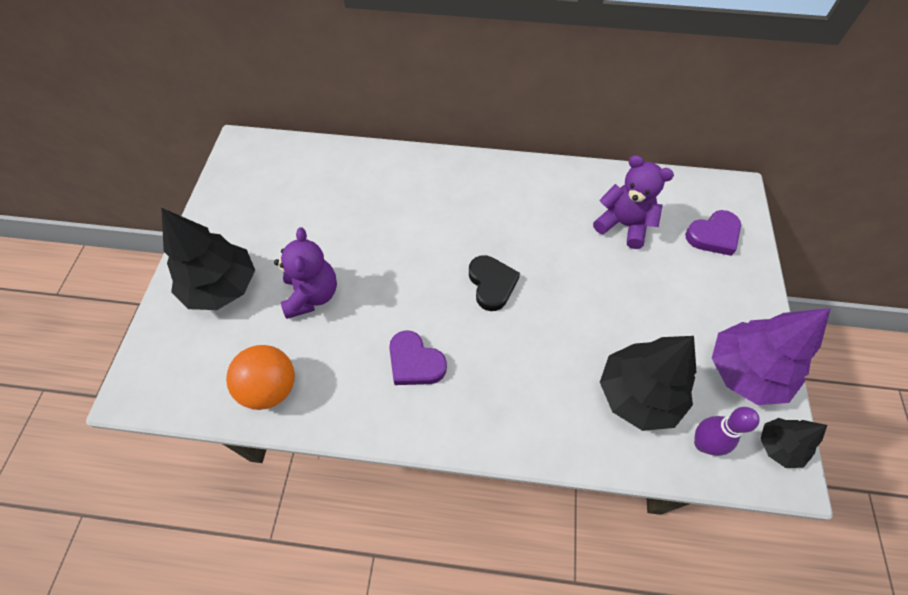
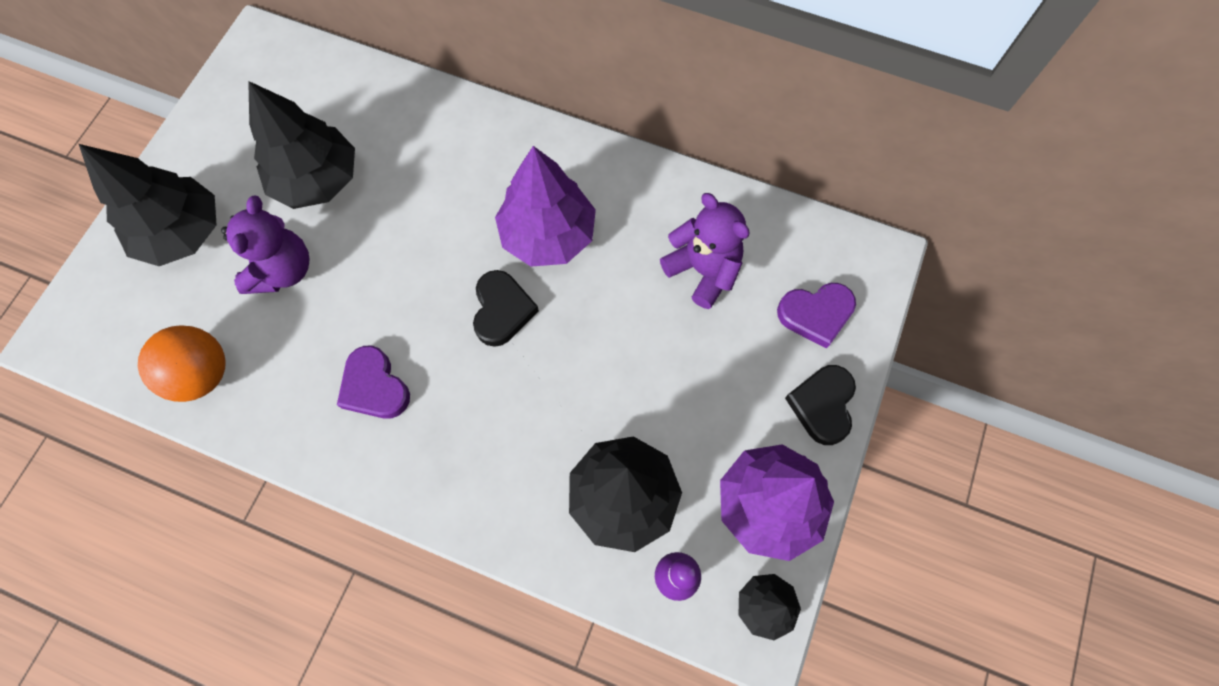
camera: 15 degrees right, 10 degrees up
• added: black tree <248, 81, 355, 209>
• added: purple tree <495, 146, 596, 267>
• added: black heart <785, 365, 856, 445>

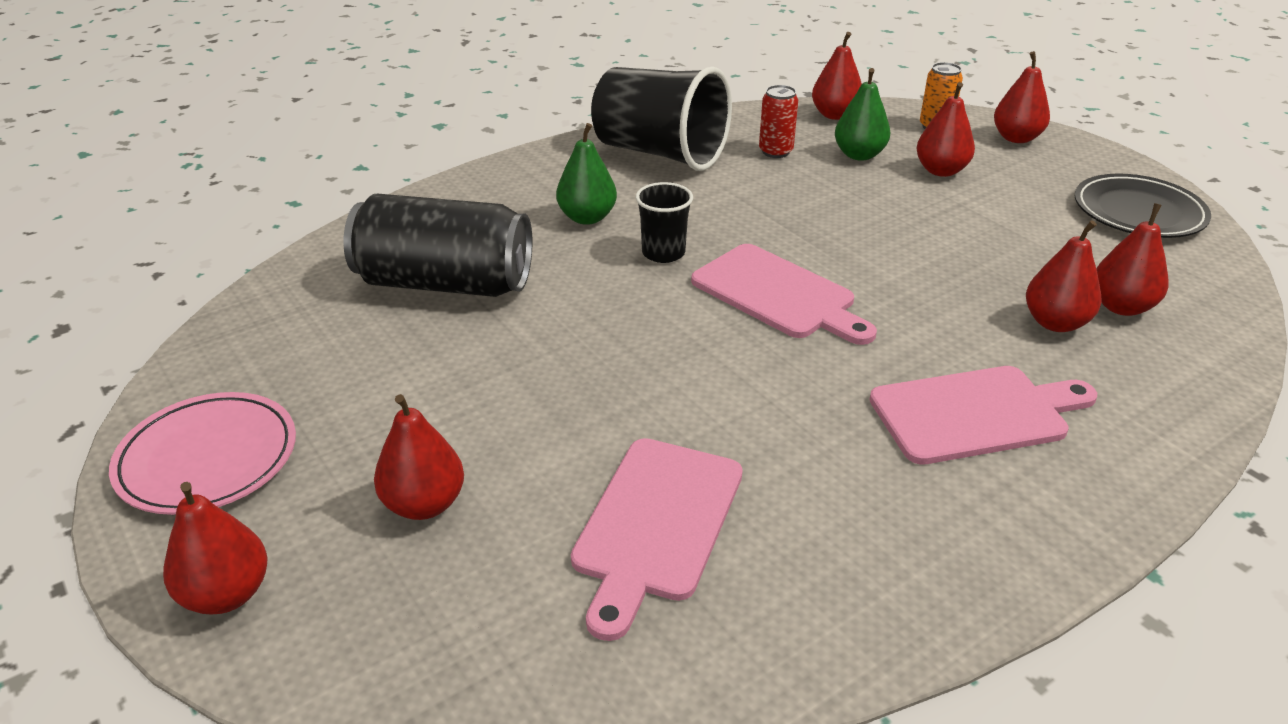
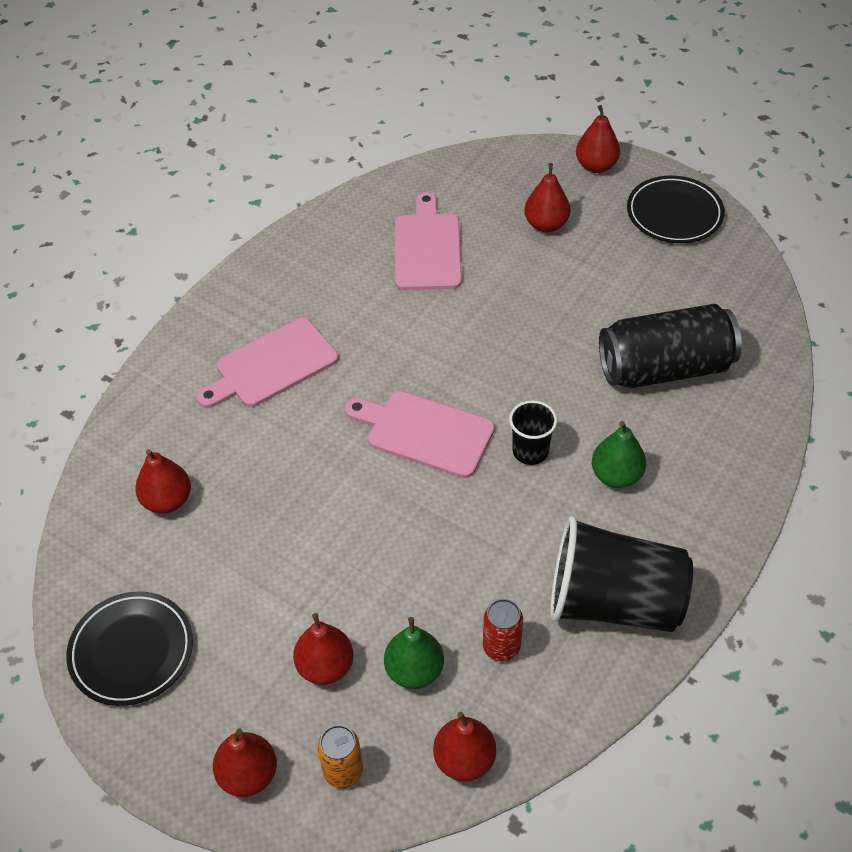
camera: 160 degrees right, 15 degrees up
• removed: red pear <1026, 220, 1102, 332>
• recoloured: pink plate <109, 392, 296, 515> to black plate <627, 176, 725, 243>

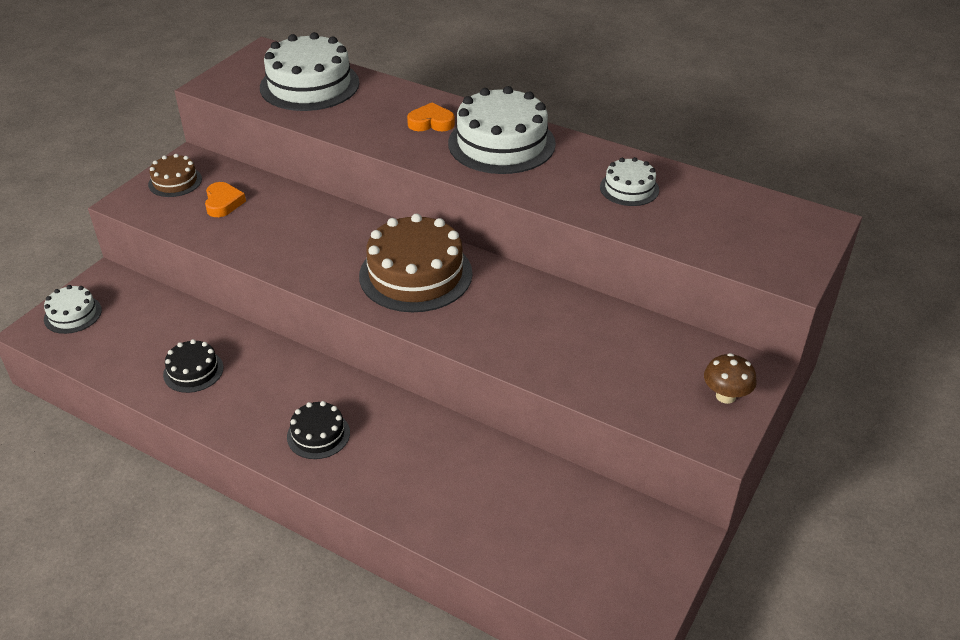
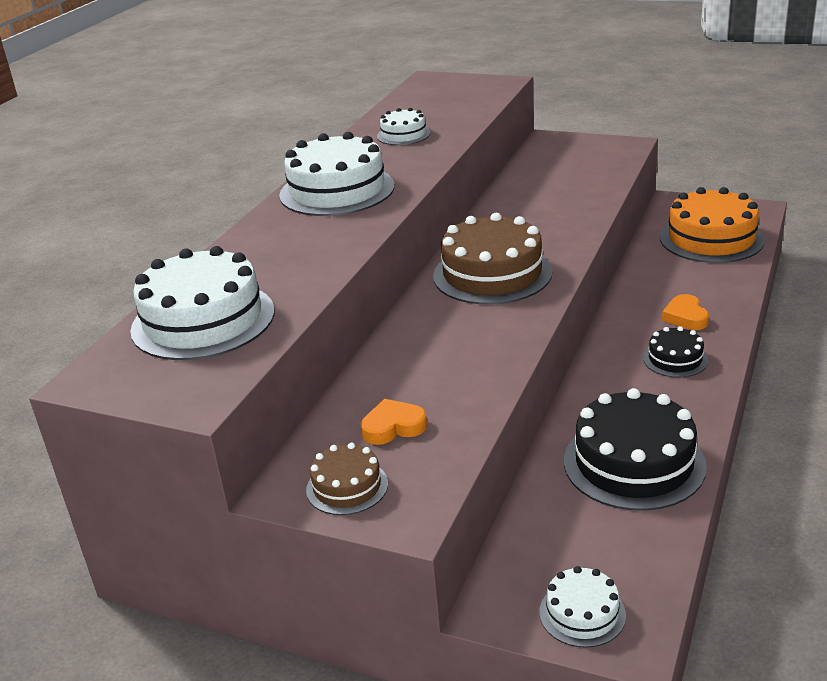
camera: 95 degrees left, 10 degrees down
• moved: orange heart <407, 103, 455, 131> to <662, 294, 709, 330>
• resized: black cake <163, 339, 224, 393> = <564, 388, 707, 511> x1.93
• removed: brown mushroom <704, 353, 757, 404>
• added: orange cake <660, 187, 765, 263>

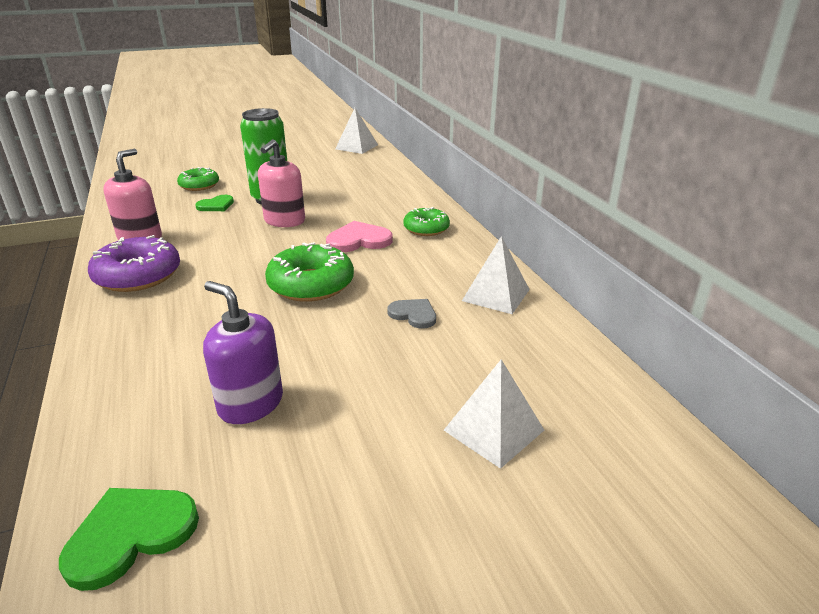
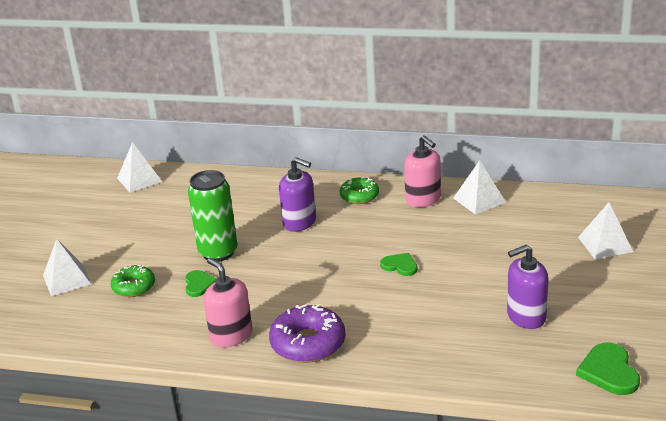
camera: 55 degrees left, 0 degrees up
• moved: pink soap dispenser <258, 139, 305, 227> to <404, 135, 441, 207>
• removed: pink heart <326, 221, 393, 252>
• replaced: green donut <265, 242, 354, 302> to green heart <380, 253, 418, 276>
• removed: grey heart <387, 299, 436, 328>
• added: purple soap dispenser <279, 157, 316, 232>
• added: white pyramid <43, 239, 91, 296>

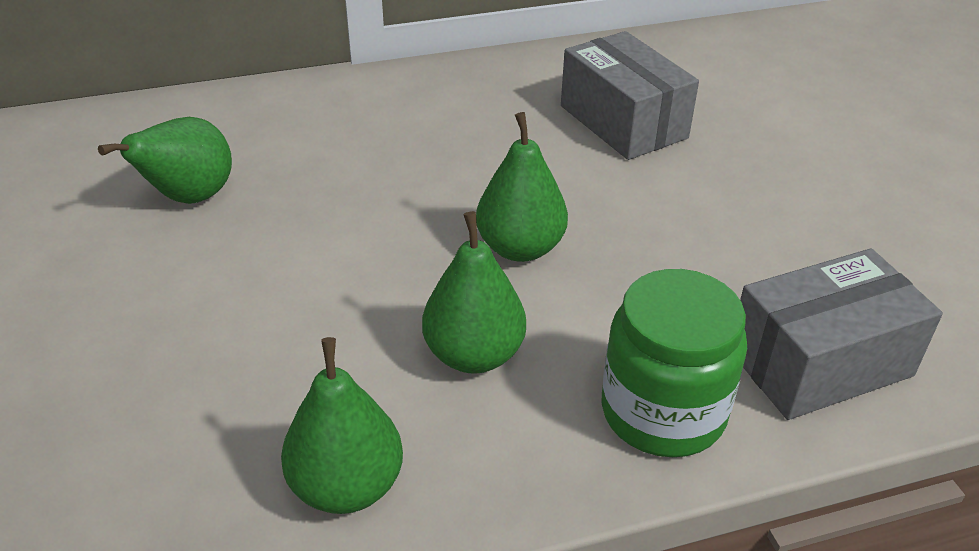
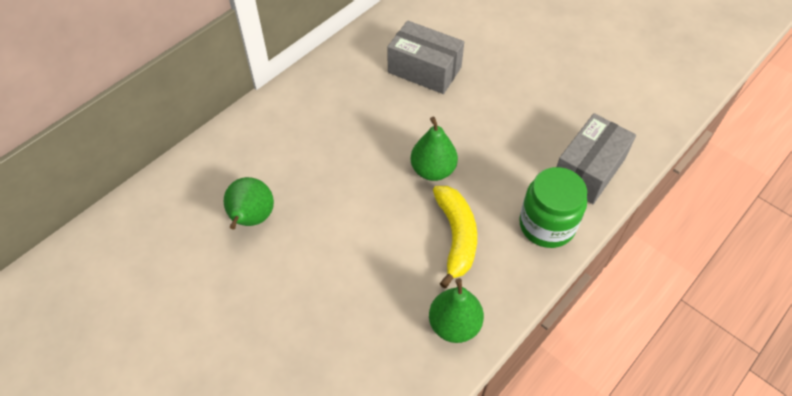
camera: 30 degrees left, 15 degrees up
• replaced: green pear <422, 211, 526, 374> to yellow banana <433, 186, 477, 289>

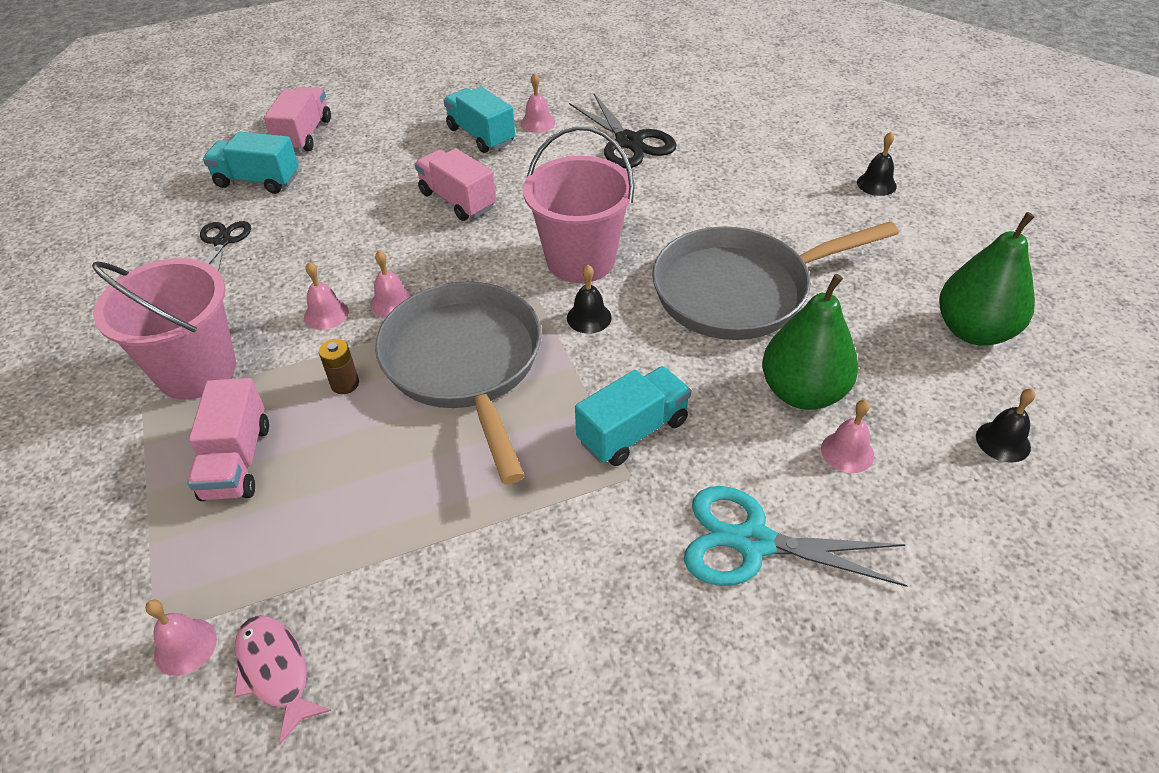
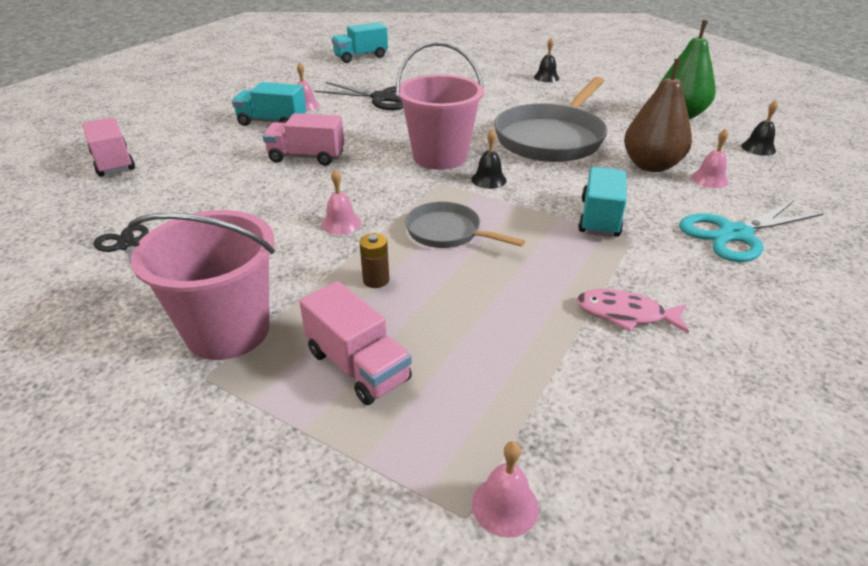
camera: 40 degrees left, 10 degrees down
• moved: turquoise truck <203, 132, 299, 194> to <332, 22, 388, 63>
• removed: pink bell <304, 262, 349, 330>
• recoloured: green pear <762, 274, 859, 410> to brown pear <624, 59, 692, 172>
• resized: grey pan <375, 282, 542, 484> = <405, 201, 525, 248> x0.53
• moved: pink fish <234, 616, 331, 744> to <577, 289, 689, 333>

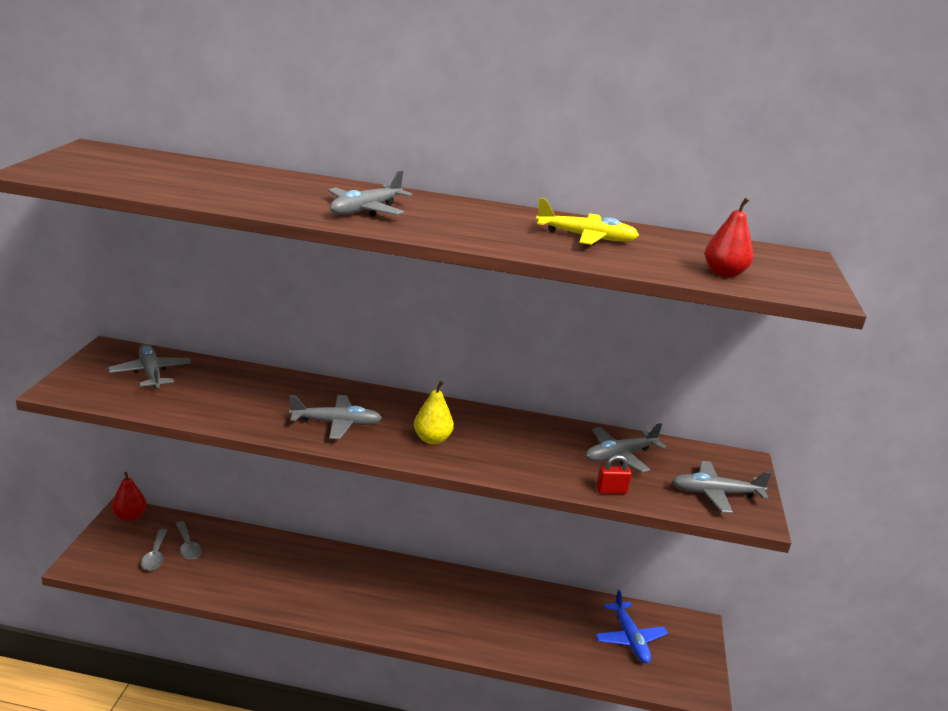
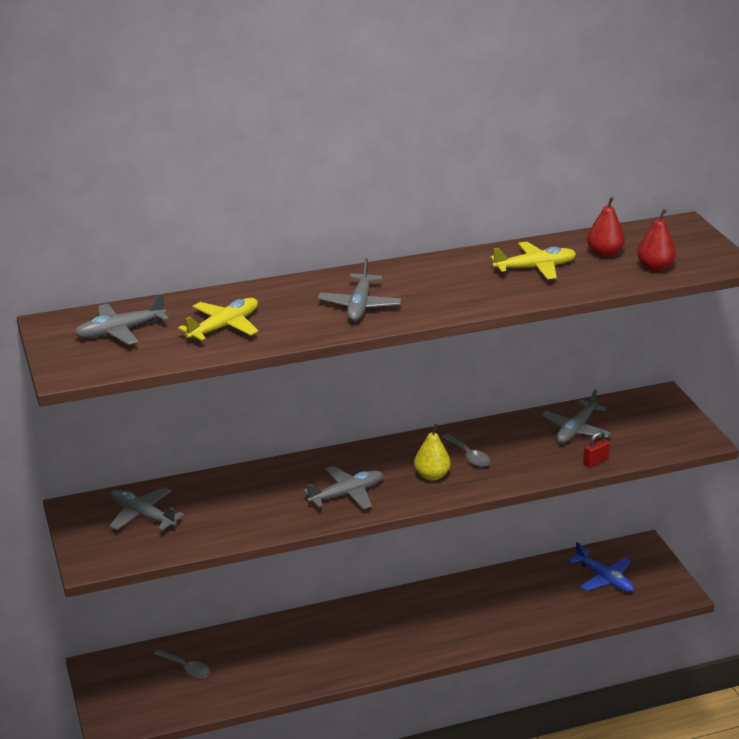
camera: 25 degrees left, 5 degrees up
• moved: grey plane <672, 461, 772, 513> to <74, 294, 169, 345>
• moved: red pear <112, 472, 147, 521> to <587, 197, 625, 257>
• moved: grey spoon <141, 529, 168, 571> to <442, 434, 490, 467>
• added: yellow plane <178, 298, 258, 341>

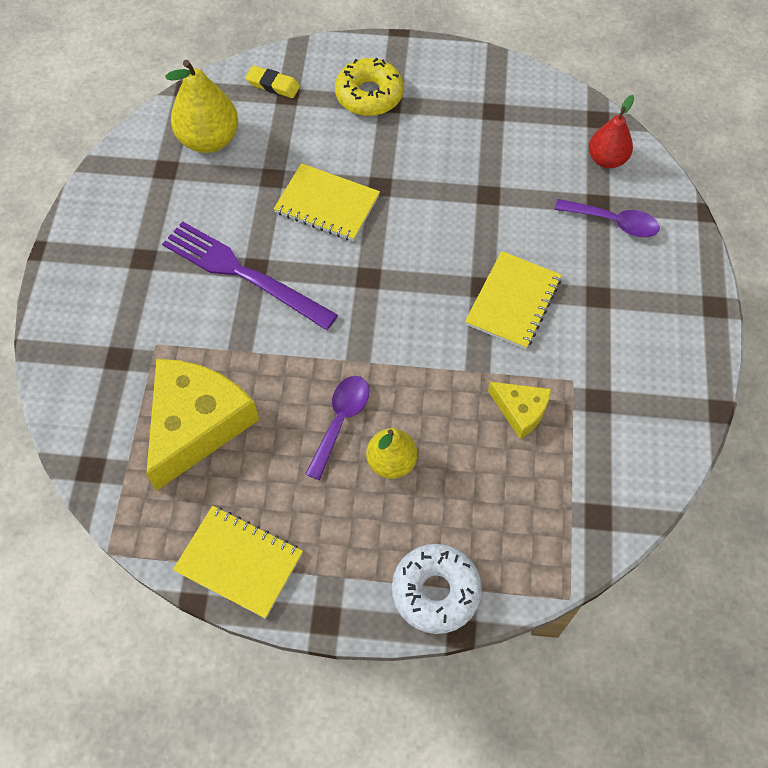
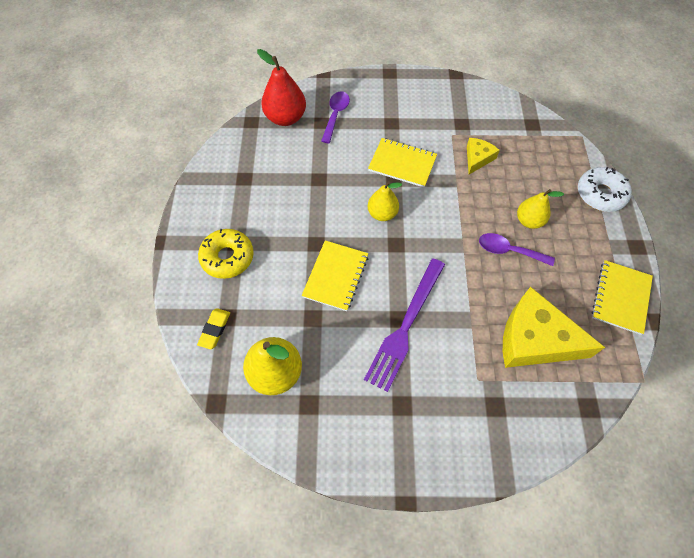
camera: 95 degrees left, 0 degrees up
• resized: red pear <589, 95, 634, 168> = <257, 49, 306, 126> x1.54
• added: yellow pear <368, 181, 402, 221>

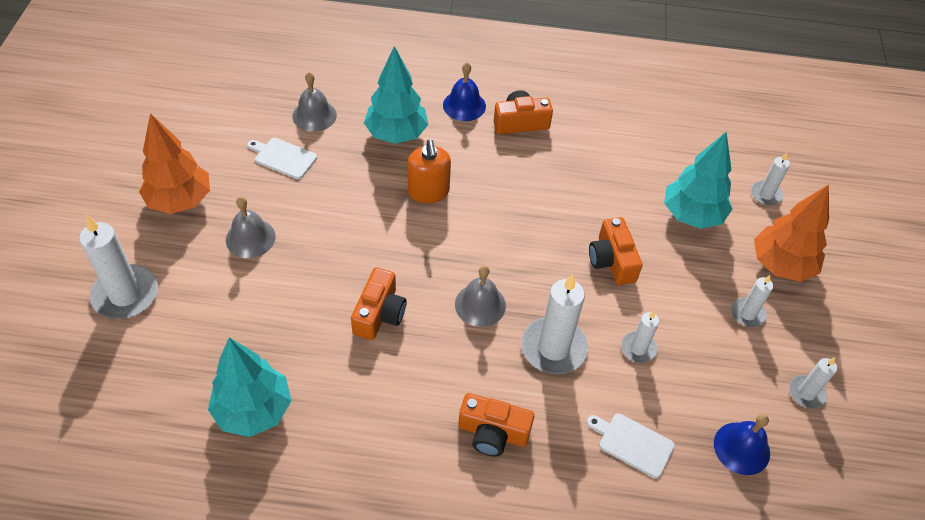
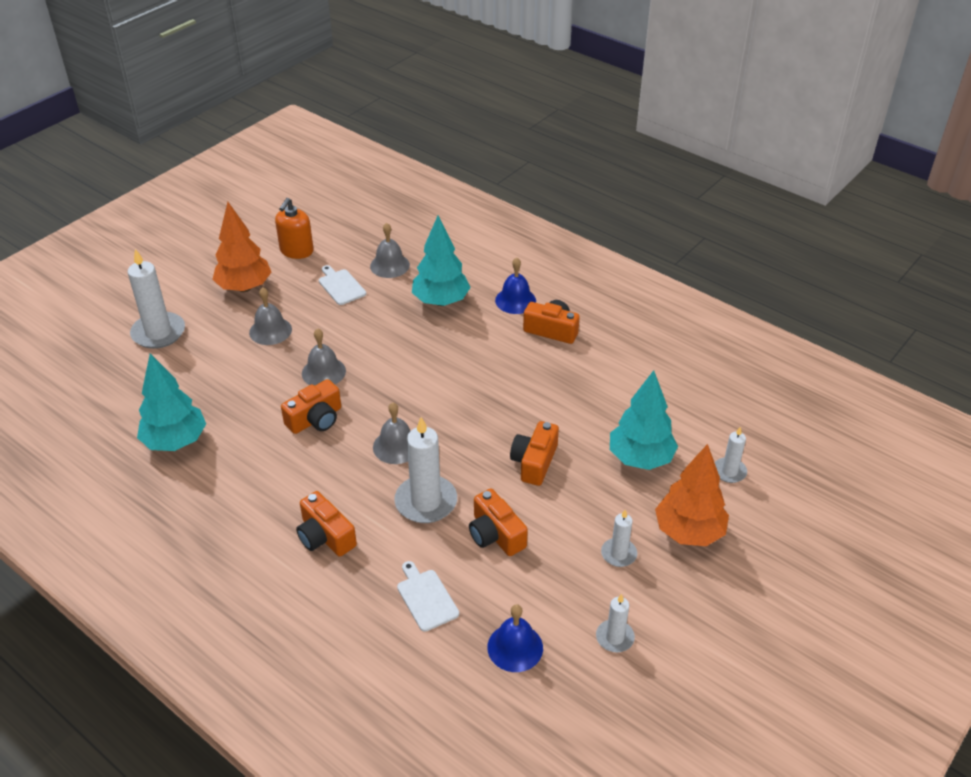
camera: 35 degrees right, 10 degrees down
• moved: orange soap dispenser <407, 139, 451, 203> to <275, 198, 314, 259>
• replaced: white candle <621, 311, 659, 363> to orange camera <469, 488, 528, 556>
• added: grey bell <302, 328, 346, 386>

